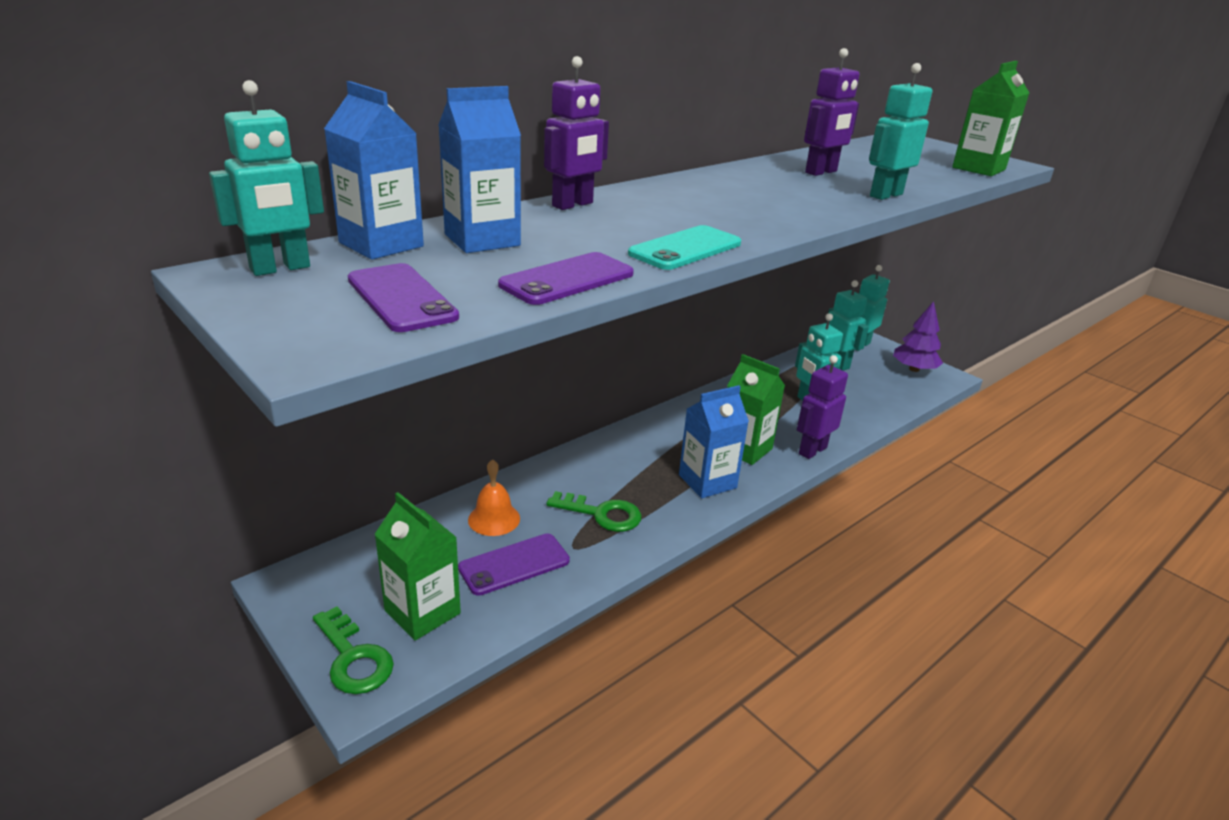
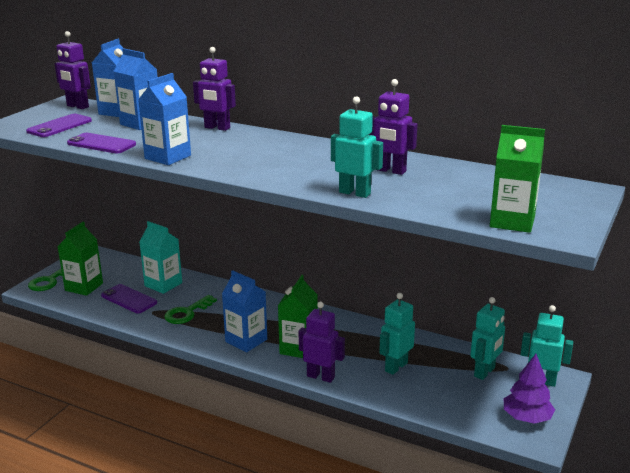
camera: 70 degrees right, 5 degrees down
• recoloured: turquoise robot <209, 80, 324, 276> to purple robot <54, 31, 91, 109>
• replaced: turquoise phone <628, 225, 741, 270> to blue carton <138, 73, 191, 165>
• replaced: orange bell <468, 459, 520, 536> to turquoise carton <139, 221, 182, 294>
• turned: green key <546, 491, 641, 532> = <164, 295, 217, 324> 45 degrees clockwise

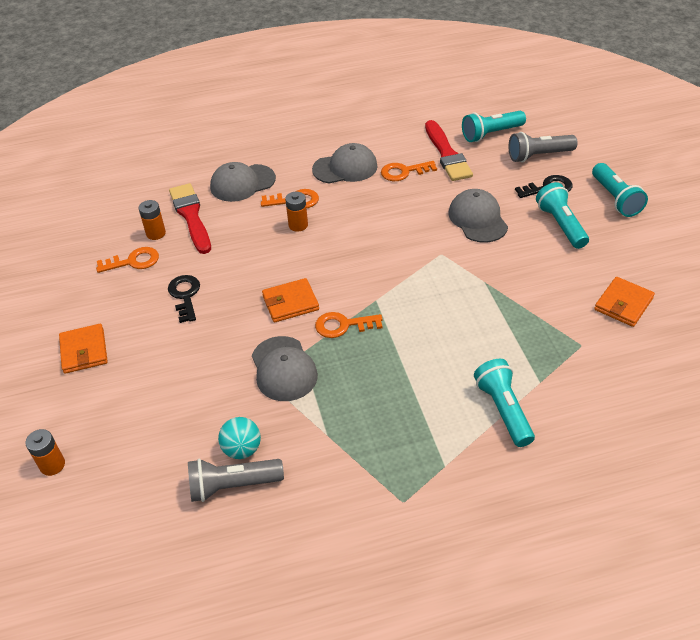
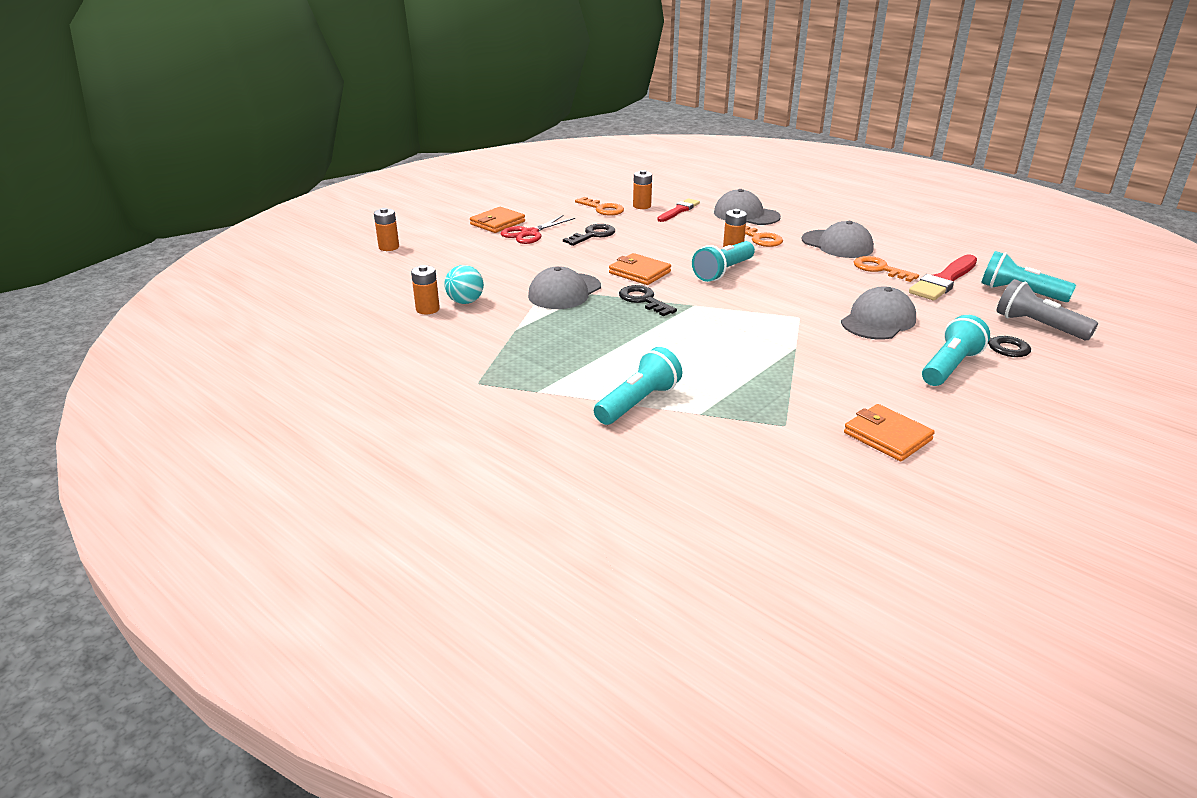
camera: 55 degrees right, 15 degrees down
• moved: turquoise flashlight <592, 163, 648, 217> to <692, 241, 755, 282>
• resized: red brush <169, 183, 211, 254> = <657, 198, 700, 222> x0.64
• turned: orange wallet <594, 277, 655, 327> = <844, 404, 935, 461> 45 degrees clockwise
• recoloured: orange key <315, 312, 383, 338> to black key <619, 285, 677, 316>
• replaced: grey flashlight <188, 459, 284, 502> to orange battery <411, 265, 440, 314>
• added: red scissors <500, 215, 575, 244>

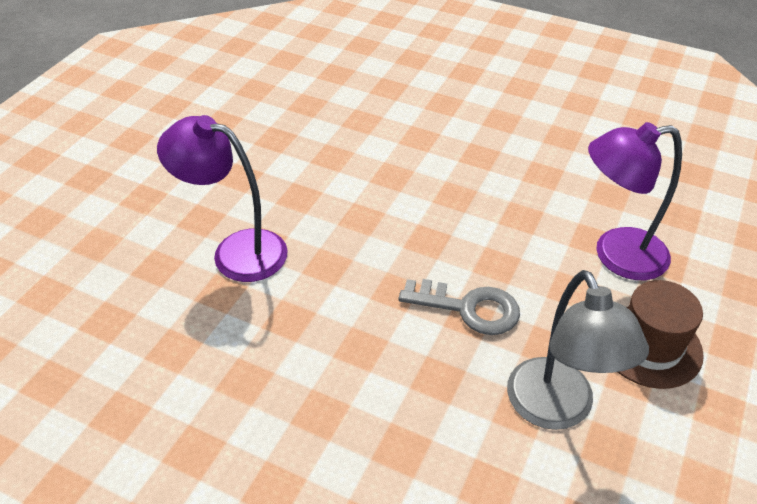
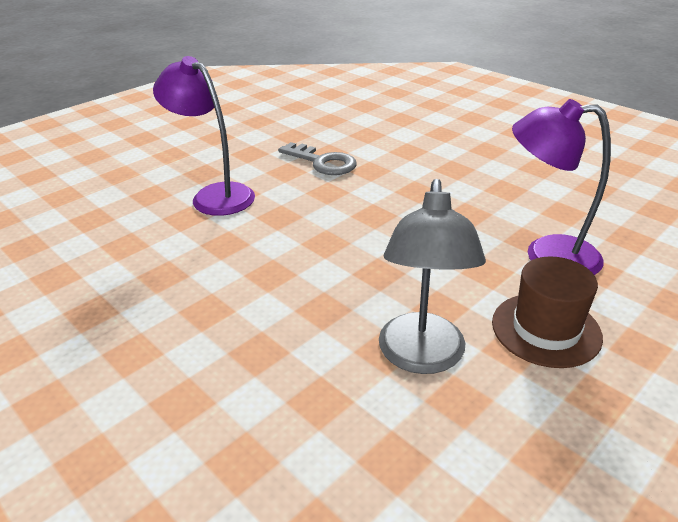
camera: 20 degrees right, 10 degrees down
• moved: grey key <399, 279, 520, 335> to <278, 142, 357, 175>

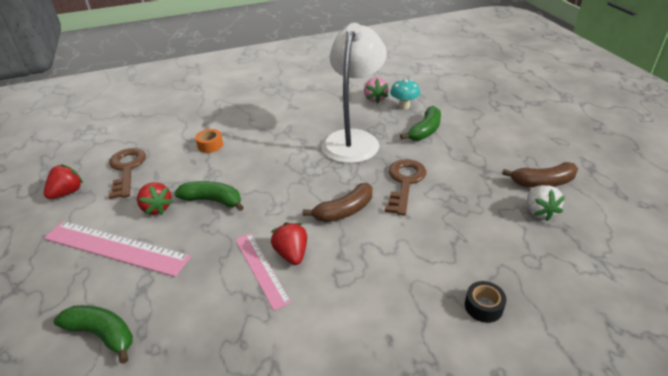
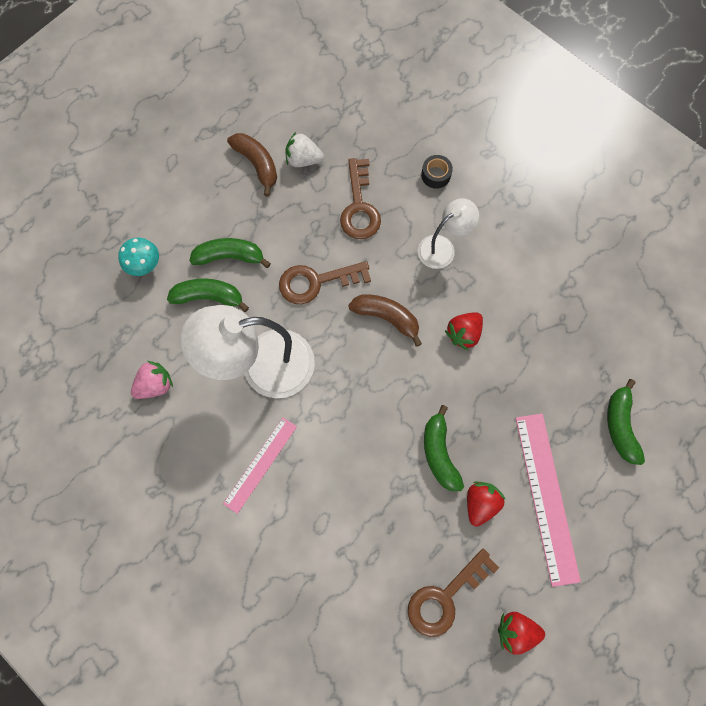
camera: 120 degrees left, 35 degrees up
• moved: turquoise mushroom <390, 80, 420, 110> to <118, 238, 159, 276>
• removed: orange tape <195, 129, 223, 153>
• turned: white strawberry <527, 185, 565, 221> = <286, 132, 324, 167> 135 degrees counterclockwise
• moved: pink ruler <235, 233, 291, 311> to <223, 417, 297, 514>
• added: brown key <340, 158, 381, 239>
• added: white lamp <418, 198, 479, 269>
• added: green banana <189, 238, 271, 268>

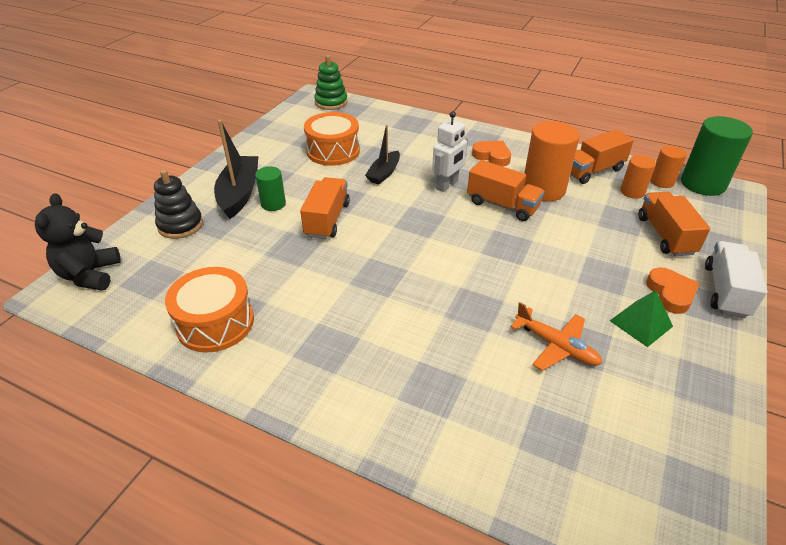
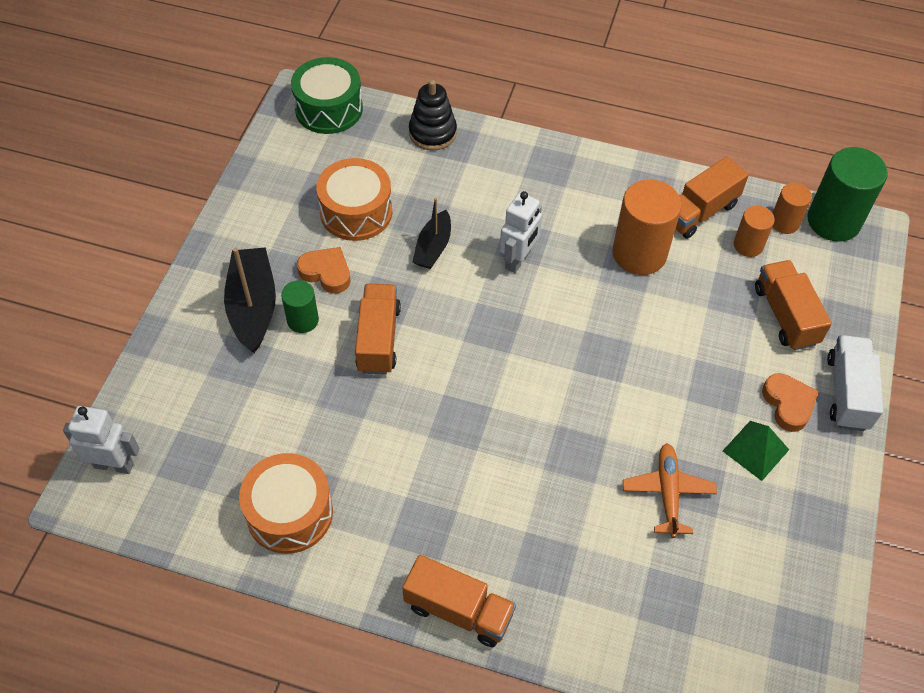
camera: 10 degrees left, 15 degrees up
• replaced: green stacking toy <314, 55, 348, 110> to green drum <291, 57, 363, 134>
• moved: orange heart <472, 141, 511, 167> to <297, 247, 350, 294>
• moved: orange truck <467, 160, 545, 221> to <402, 555, 516, 647>
• moved: black stacking toy <154, 169, 203, 239> to <409, 80, 457, 151>
• replaced: black teddy bear <35, 193, 121, 291> to white robot <63, 406, 139, 474>
• turned: orange plane <510, 302, 602, 371> = <623, 443, 717, 538> 120 degrees counterclockwise

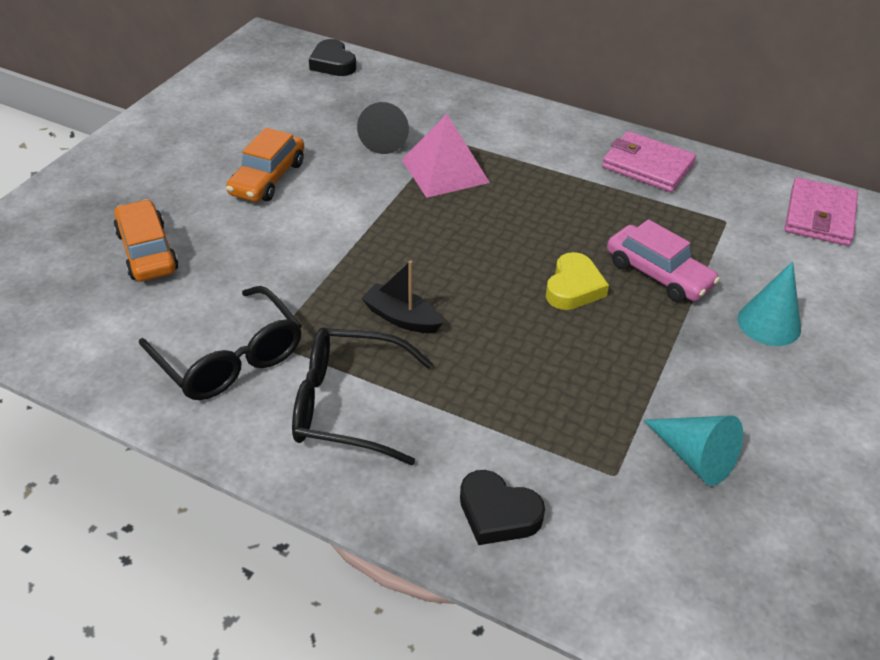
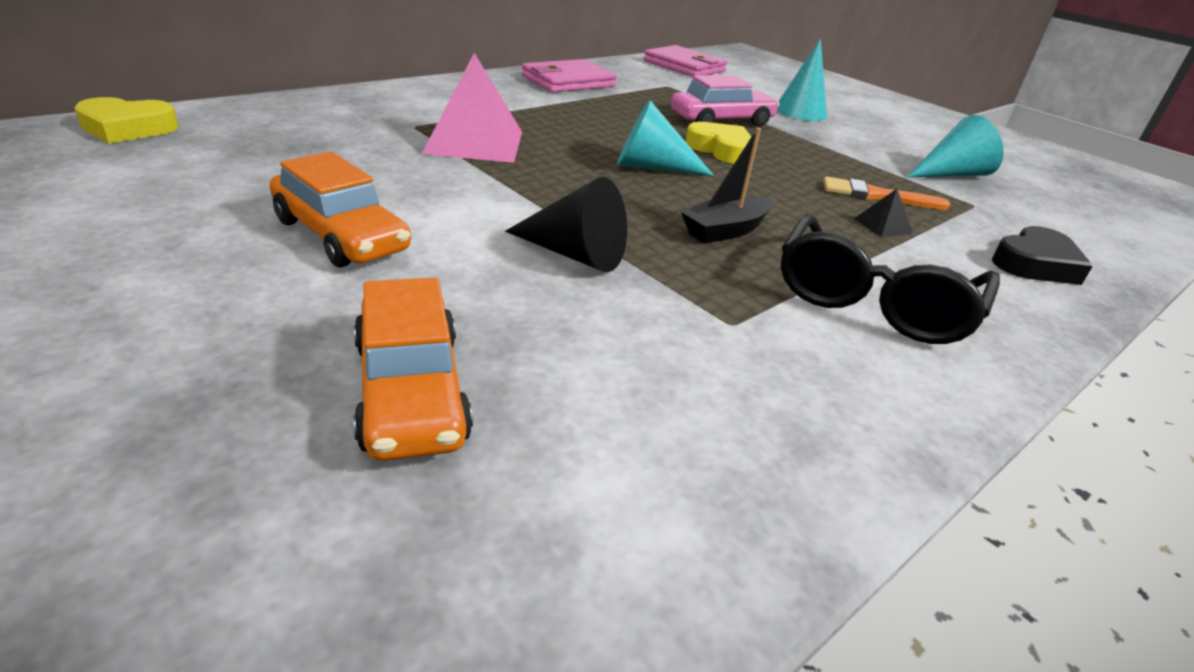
camera: 70 degrees left, 10 degrees down
• recoloured: black heart <309, 39, 356, 76> to yellow heart <74, 97, 179, 143>
• moved: black cone <357, 102, 409, 154> to <505, 177, 627, 272>
• turned: orange car <113, 199, 178, 281> = <353, 277, 473, 461> 105 degrees counterclockwise
• removed: black glasses <139, 286, 302, 400>
• added: turquoise cone <617, 100, 714, 176>
• added: orange brush <823, 176, 950, 210>
• added: black pyramid <854, 189, 913, 237>

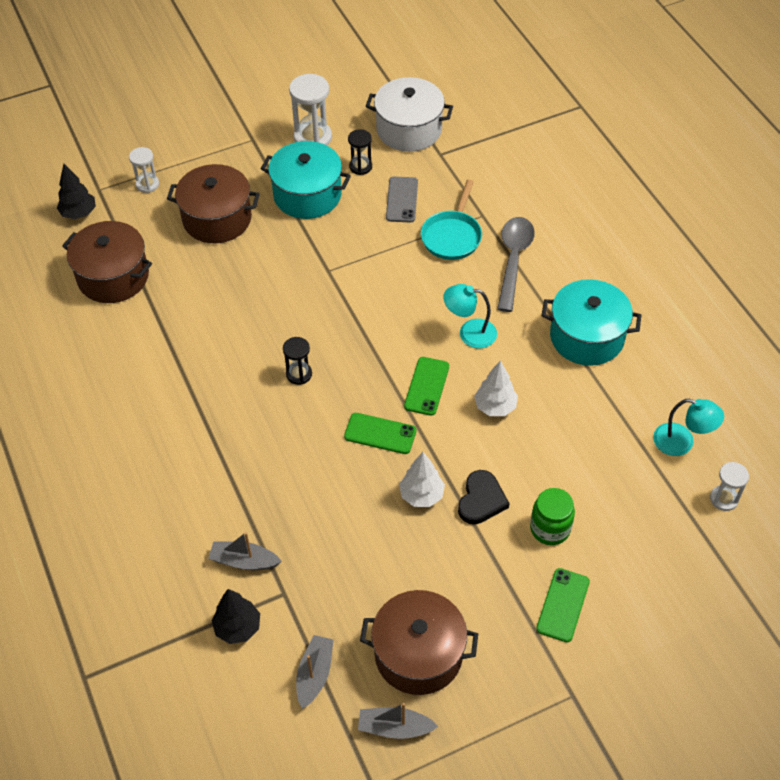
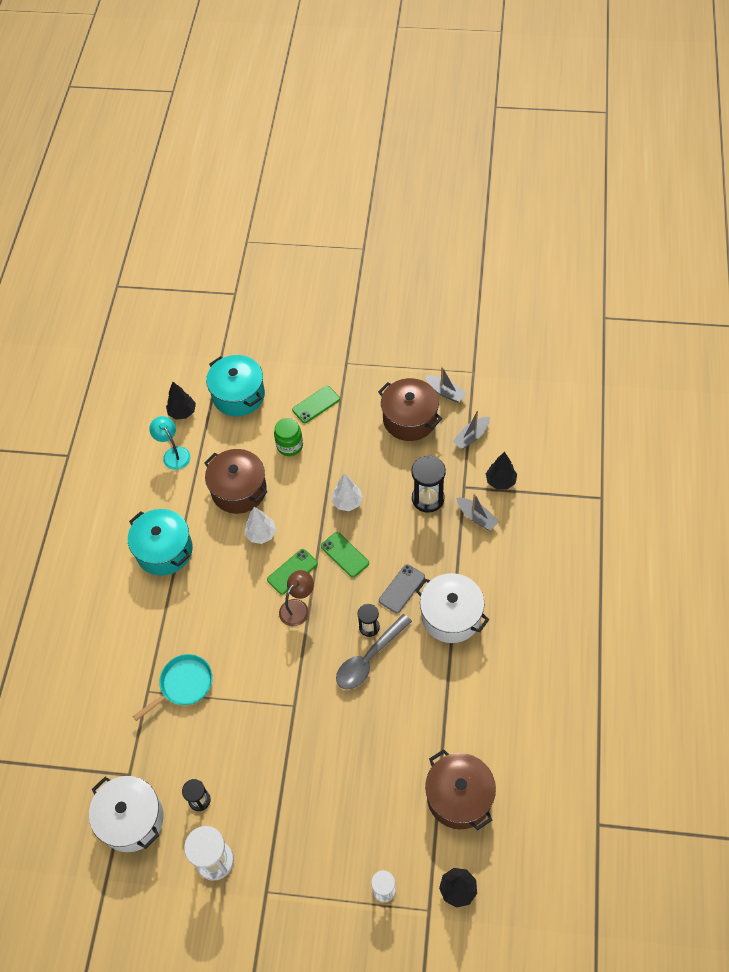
camera: 145 degrees left, 5 degrees up
• moved: turquoise pot <261, 141, 351, 219> to <206, 355, 265, 416>
• moved: brown pot <167, 164, 260, 243> to <204, 449, 267, 514>
• moved: grey phone <386, 177, 418, 222> to <379, 564, 425, 613>
• moved: grey spoon <497, 217, 534, 312> to <336, 614, 412, 690>
• removed: turquoise lamp <443, 284, 497, 348>
• replaced: white hourglass <710, 462, 749, 511> to black tree <166, 382, 196, 420>
• removed: black heart <458, 470, 510, 524>
• added: black hourglass <412, 455, 446, 513>
• added: brown lamp <279, 570, 314, 626>
• added: white pot <415, 573, 489, 643>

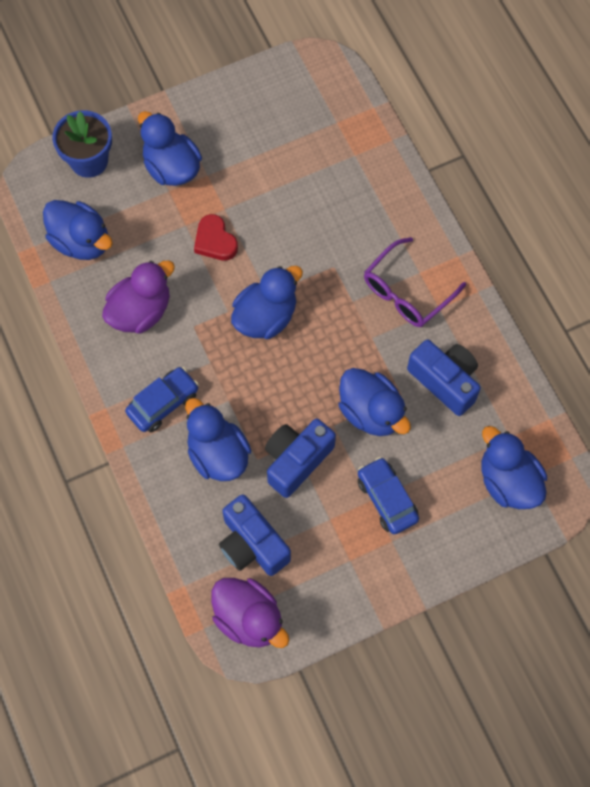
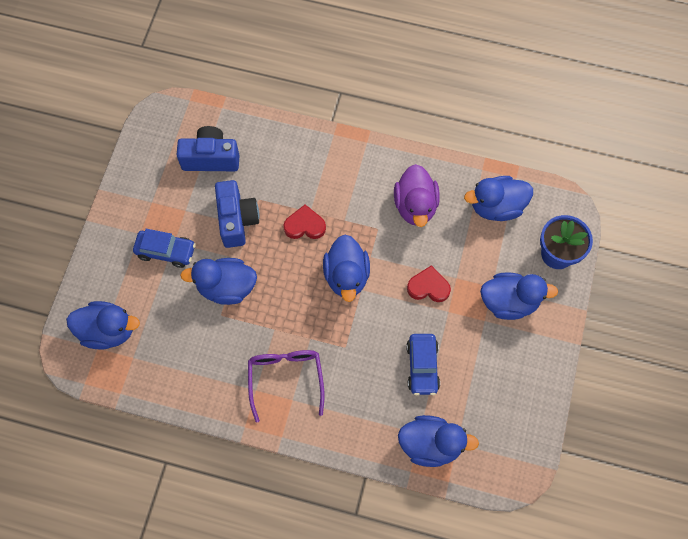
camera: 130 degrees right, 0 degrees up
• removed: blue camera <407, 339, 481, 416>
• moved: blue car <125, 367, 199, 432> to <406, 334, 440, 395>
• moved: blue duck <185, 398, 251, 481> to <398, 415, 479, 467>
• removed: purple duck <211, 578, 290, 648>
• added: red heart <283, 204, 326, 239>

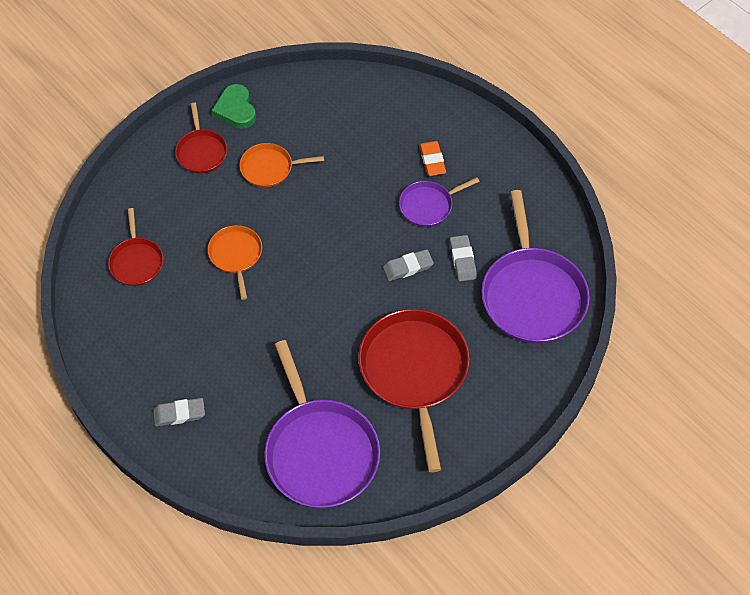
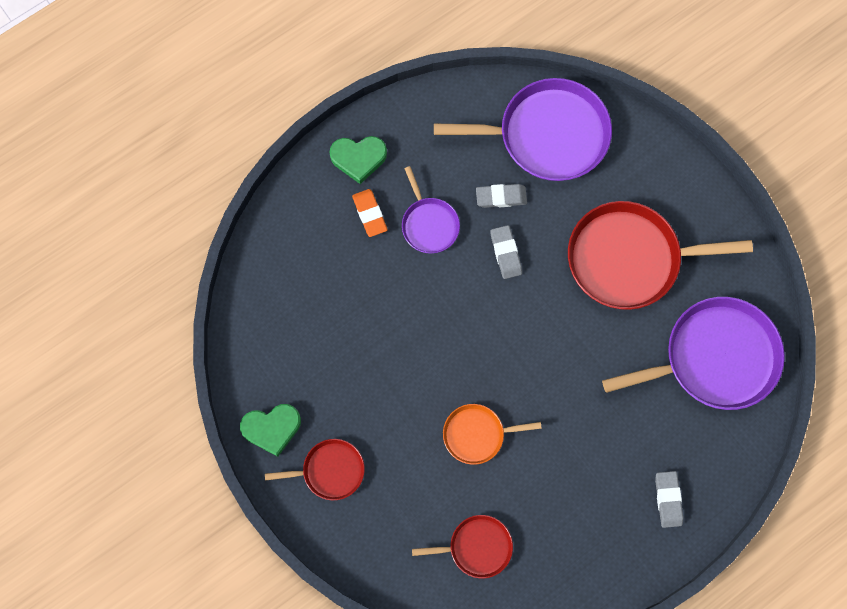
camera: 85 degrees left, 15 degrees up
• turned: orange eraser <419, 141, 446, 176> = <352, 189, 387, 237> 75 degrees clockwise
• removed: orange pan <240, 143, 324, 187>
• added: green heart <329, 136, 387, 184>

